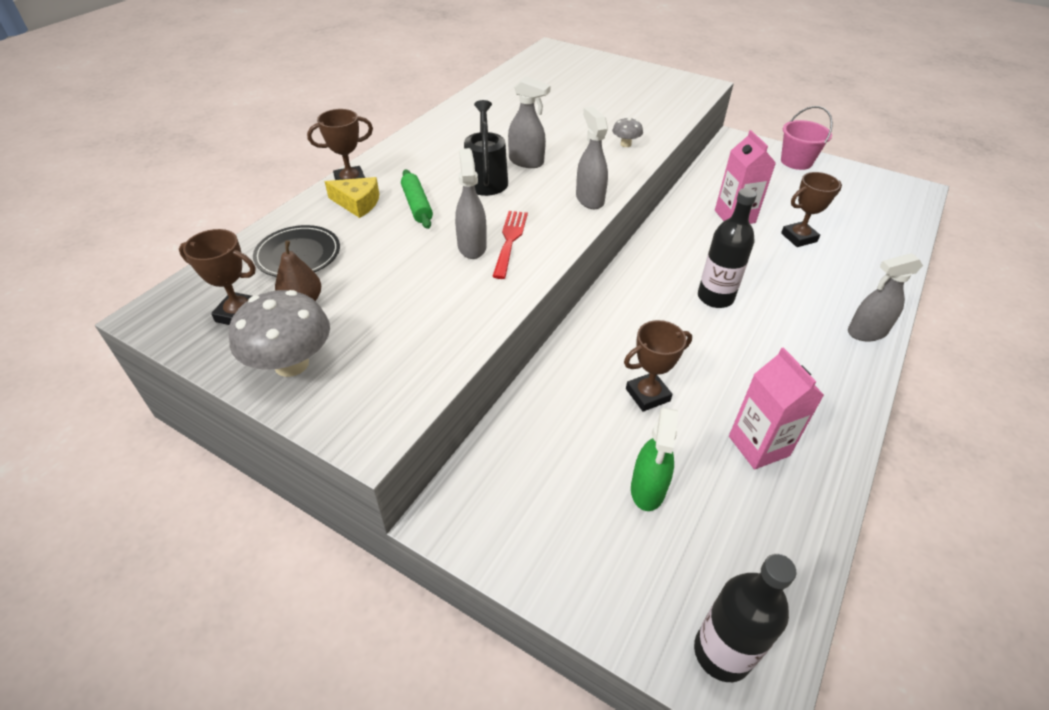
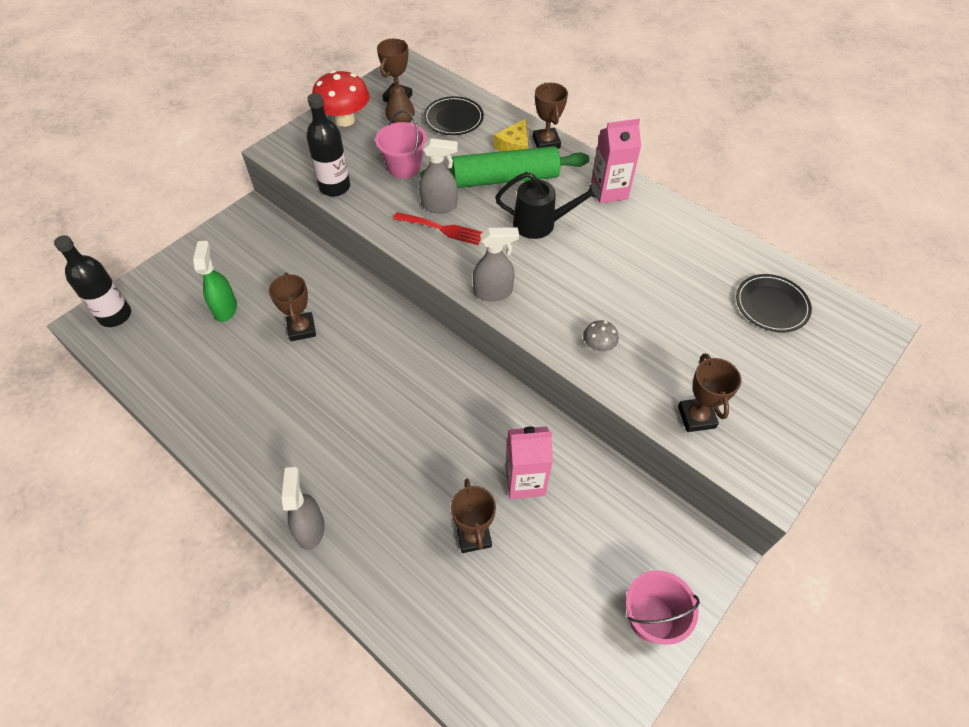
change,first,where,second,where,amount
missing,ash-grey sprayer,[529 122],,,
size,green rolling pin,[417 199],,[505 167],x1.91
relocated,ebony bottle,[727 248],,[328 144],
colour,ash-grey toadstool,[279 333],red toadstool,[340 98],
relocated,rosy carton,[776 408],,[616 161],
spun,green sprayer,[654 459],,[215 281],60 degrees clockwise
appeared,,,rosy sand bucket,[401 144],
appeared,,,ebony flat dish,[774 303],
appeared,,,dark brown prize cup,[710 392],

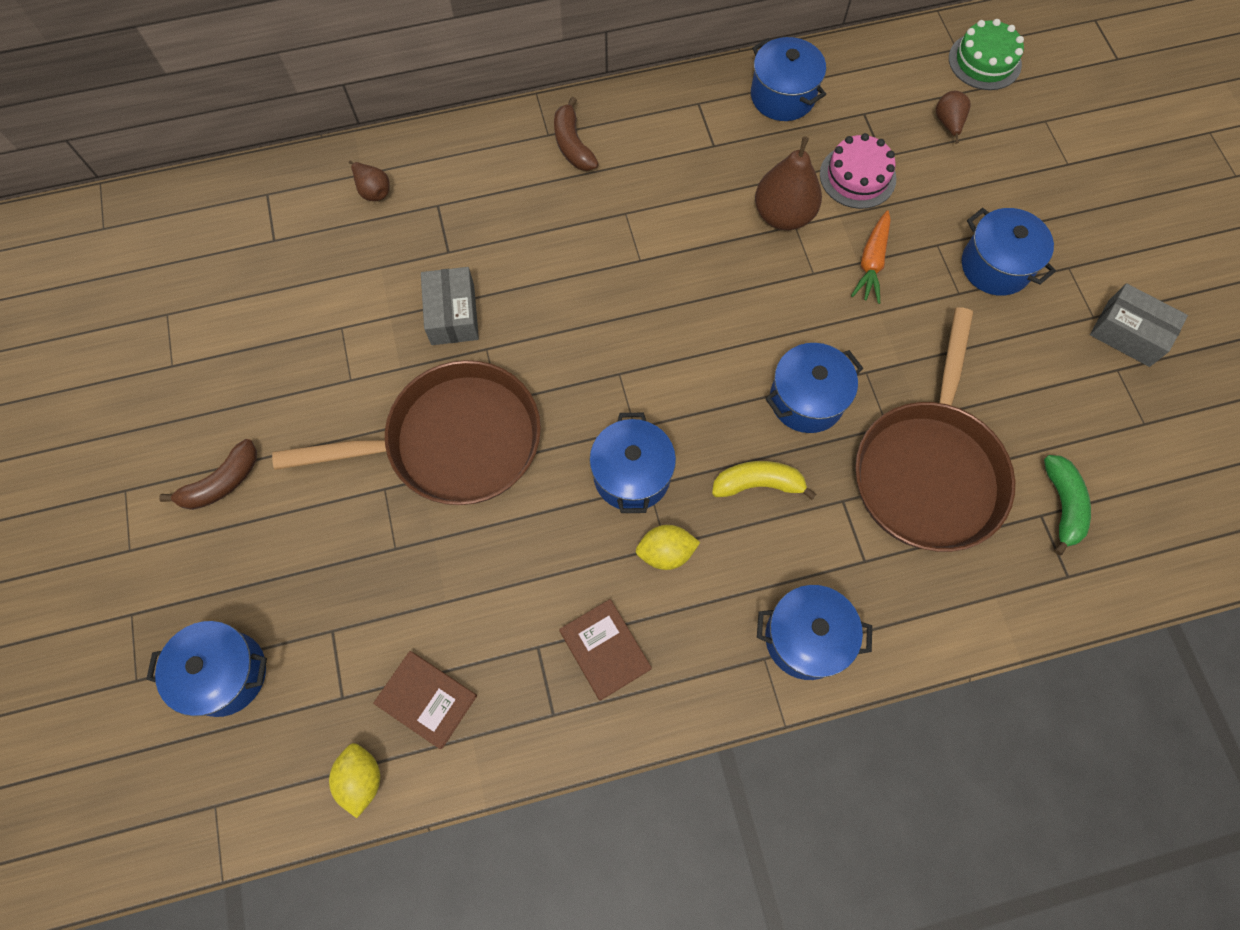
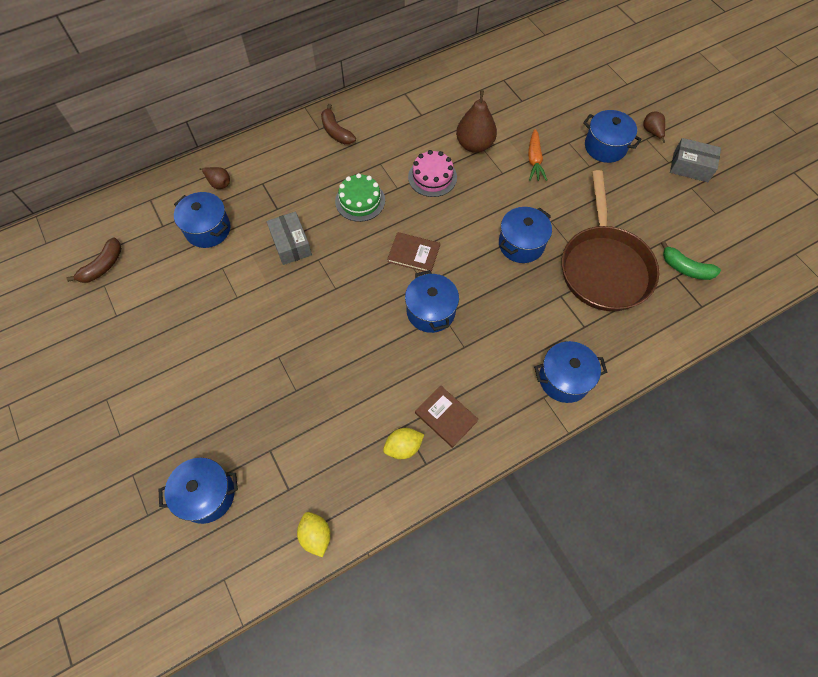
change,first,where,second,where,amount
relocated,green cake,[986 54],,[360 197],
relocated,royal blue pot,[788 79],,[202 220],
relocated,dark brown pear fruit,[953 117],,[654 127],
relocated,rosy cake,[858 171],,[432 173],
missing,dark brown frying pan,[406 432],,,
relocated,dark brown banana fruit,[208 474],,[94 260],
spun,green banana fruit,[1067 505],,[691 260],135 degrees clockwise
missing,bright yellow banana fruit,[764 480],,,
relocated,bright yellow toy lemon,[668 547],,[403 443],
relocated,dark brown hardback,[425 700],,[413 252],

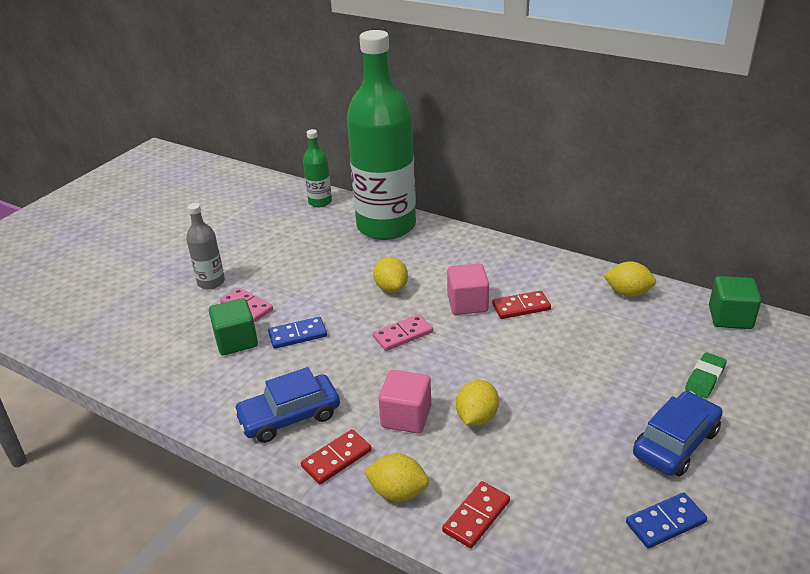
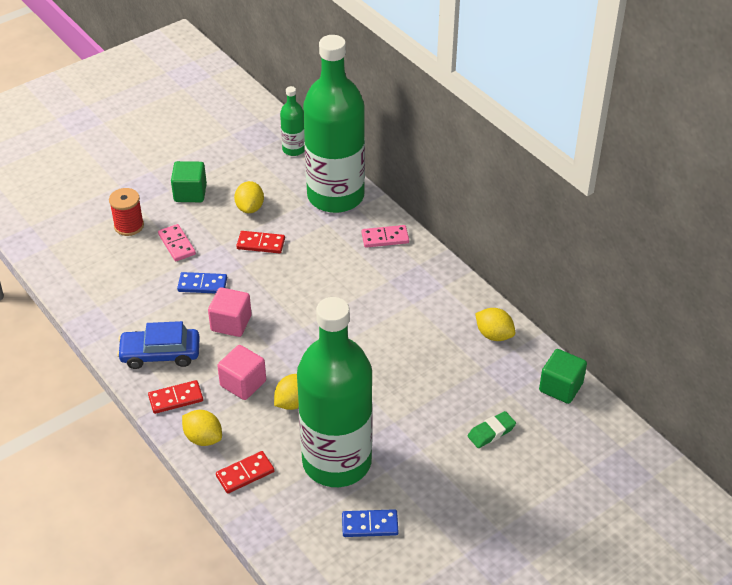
change,first,where,second,where,amount
missing,ash-grey bottle,[205 246],,,
relocated,bright yellow toy lemon,[390 275],,[249 197],
relocated,rosy block,[468 289],,[230 312],
relocated,red domino piece,[521 305],,[260 242],
relocated,green block,[233 326],,[189 181],
relocated,rosy domino piece,[403 332],,[385 236],
missing,royal blue toy car,[678 433],,,
appeared,,,red spool,[126 212],
appeared,,,green bottle,[335 392],

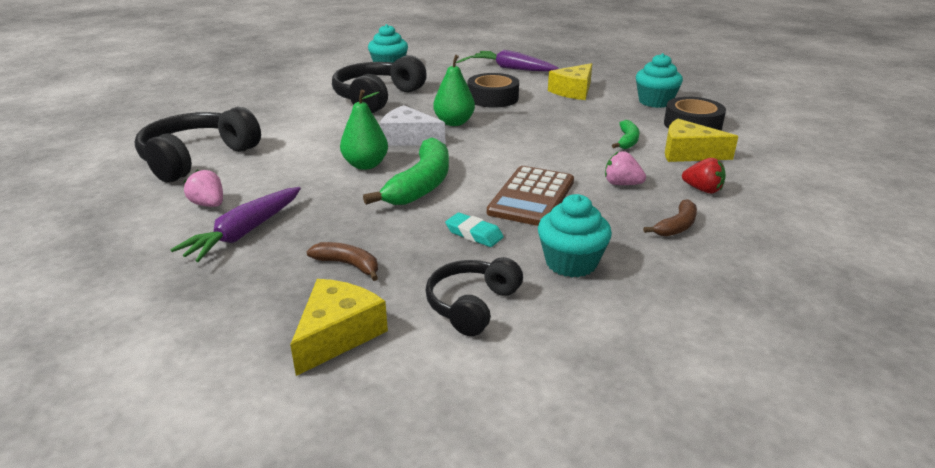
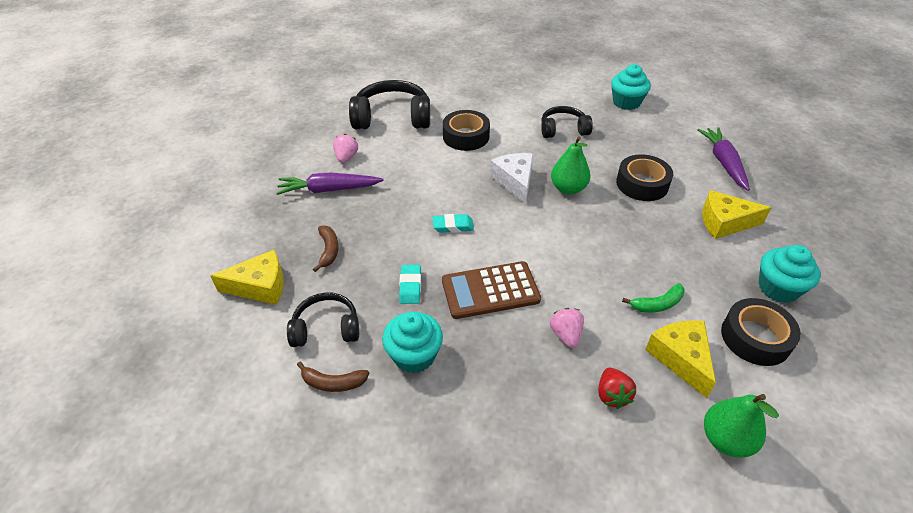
change,first,where,second,where,amount
size,ebony headphones,[379 84],,[567 122],x0.60
relocated,green pear fruit,[364 130],,[741 426],
exchanged,green banana fruit,[406 171],aqua gum eraser,[453 223],
relocated,dark brown banana fruit,[670 218],,[333 377],
appeared,,,ebony roll of tape,[466 130],

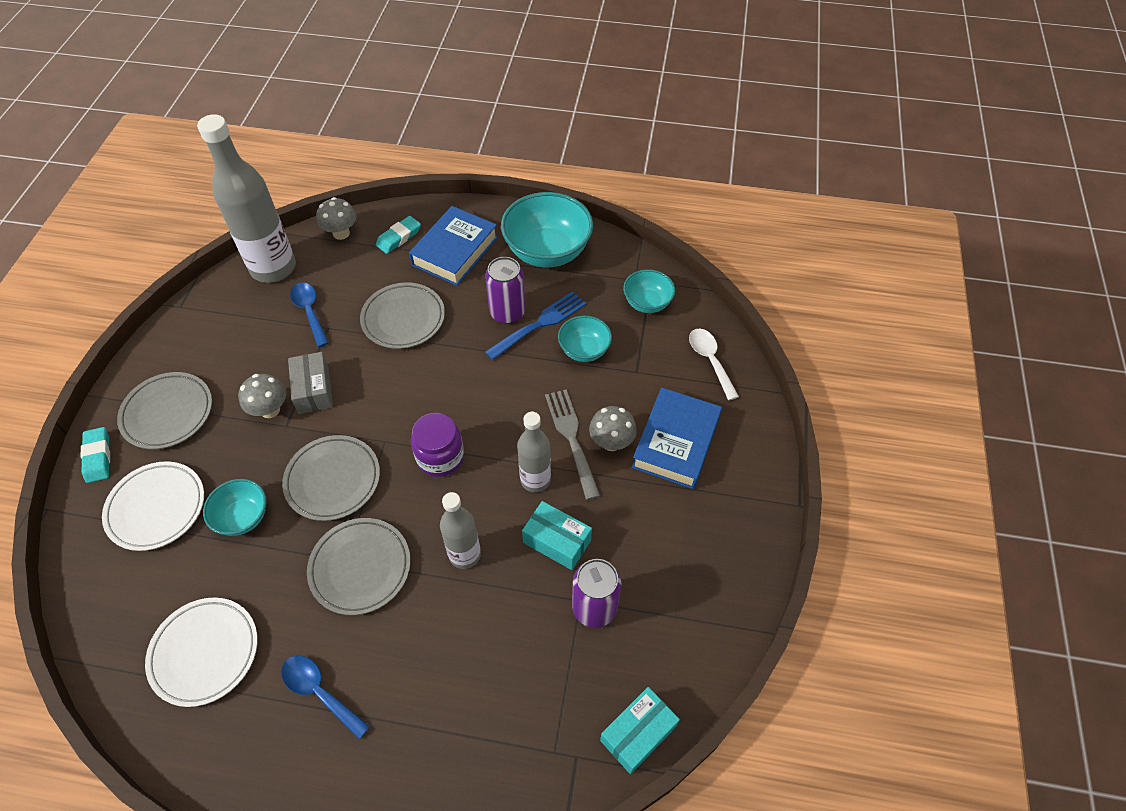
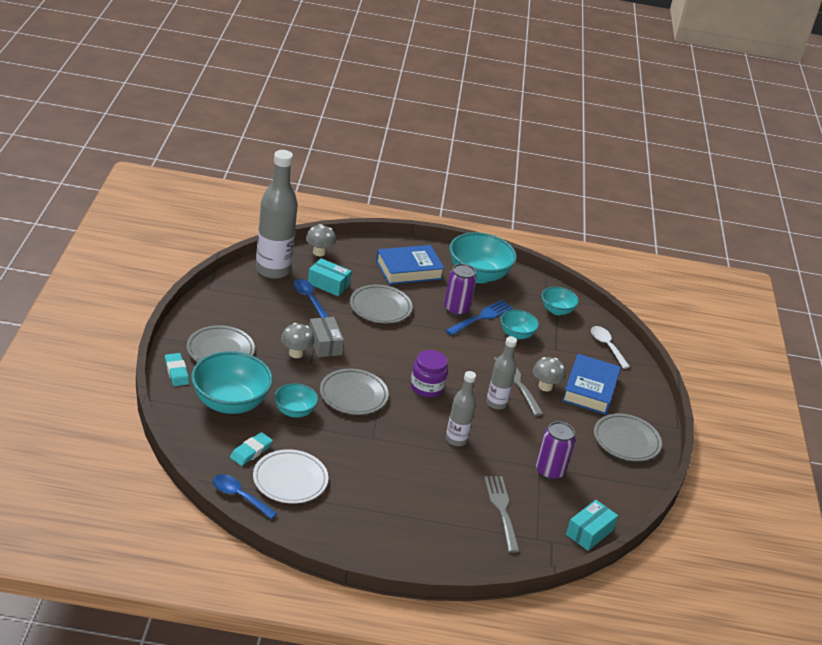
change,first,where,second,where,amount
spun,royal blue hardback,[453 246],,[410 265],45 degrees clockwise
relocated,aqua gum eraser,[398 235],,[251 449],
exchanged,white flat dish,[153 506],aqua serving bowl,[232 382],
relocated,aqua package,[557 535],,[330 277],
relocated,ash-grey flat dish,[359 566],,[628 437],
relocated,royal blue spoon,[325 697],,[245 496],
appeared,,,ash-grey table fork,[502 514],

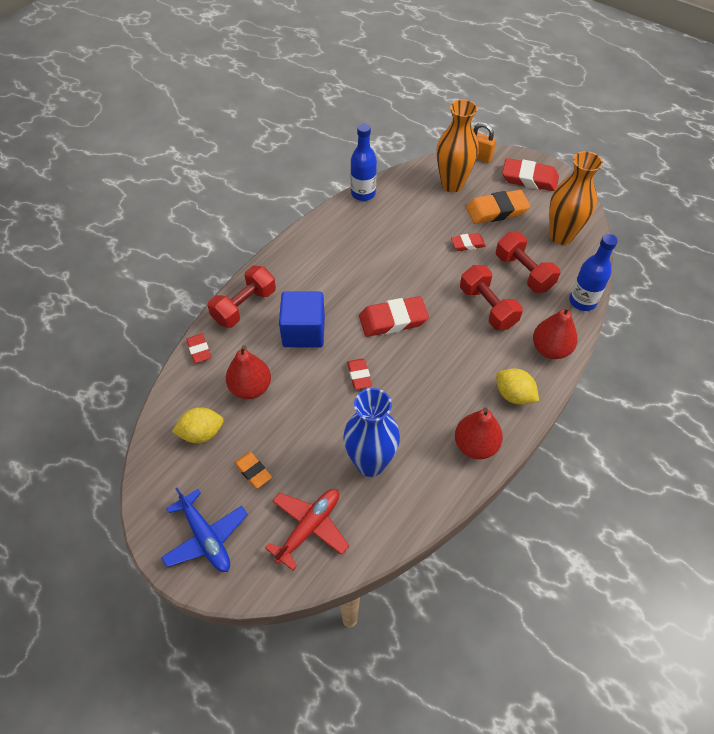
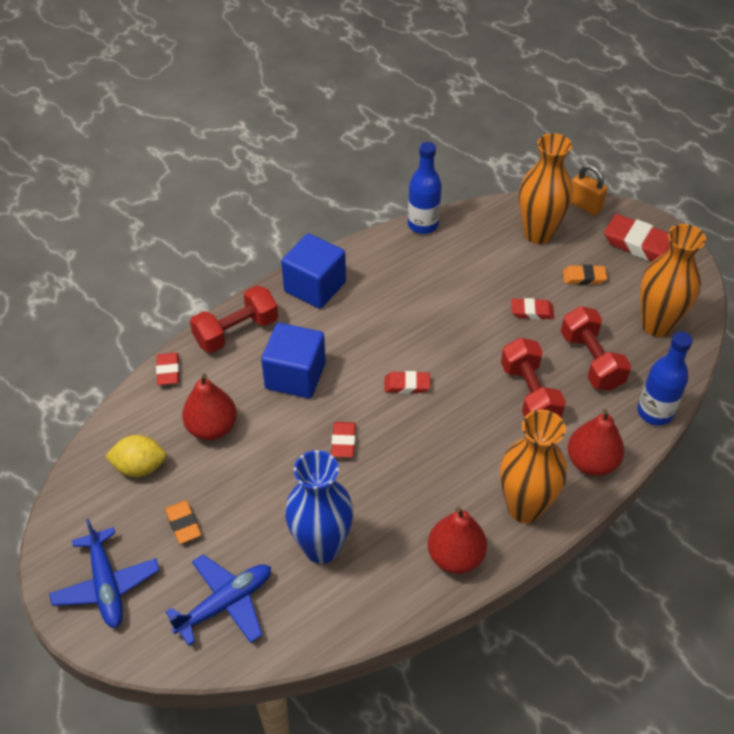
change,first,where,second,where,amount
size,orange-coloured gum eraser,[498 207],,[585 275],x0.56
size,red gum eraser,[394 316],,[407 382],x0.56
exchanged,bright yellow toy lemon,[517 386],orange-coloured vase,[533 466],
colour,red aeroplane,[307 529],royal blue aeroplane,[218 600],
appeared,,,royal blue block,[313 271],

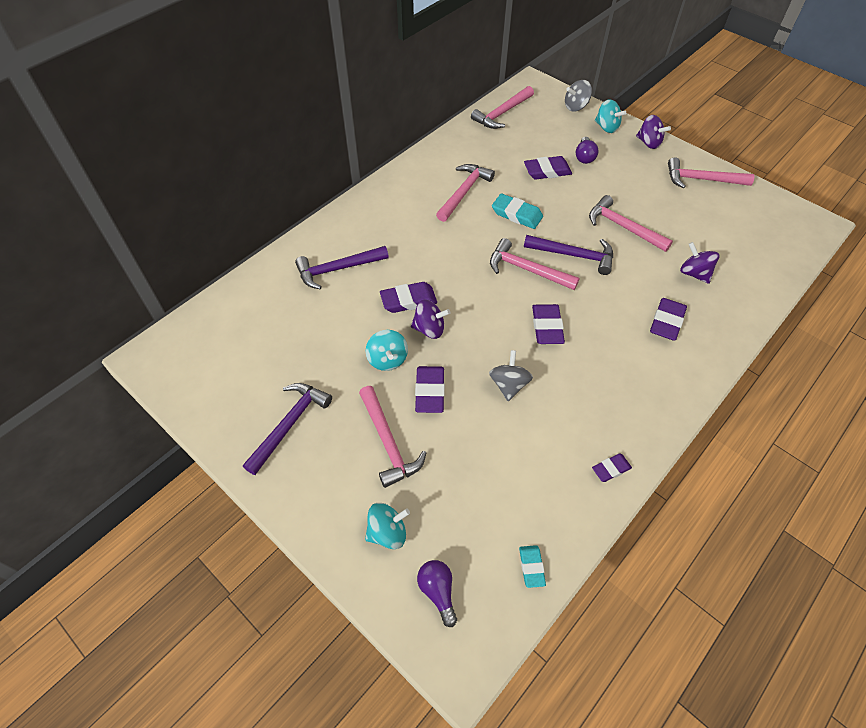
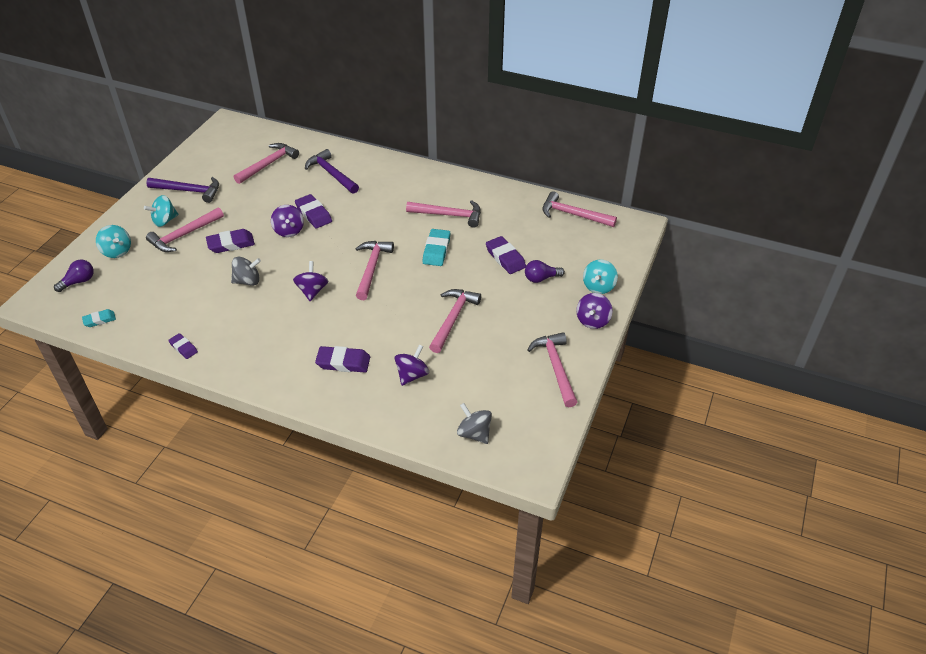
change,first,where,second,where,amount
relocated,ash-grey spinning top,[578 95],,[474 423],
missing,royal purple claw hammer,[568 255],,,
exchanged,royal purple gum eraser,[548 324],royal purple spinning top,[310 281],
relocated,aqua spinning top,[387 350],,[161 211],
appeared,,,rosy claw hammer,[266 163],

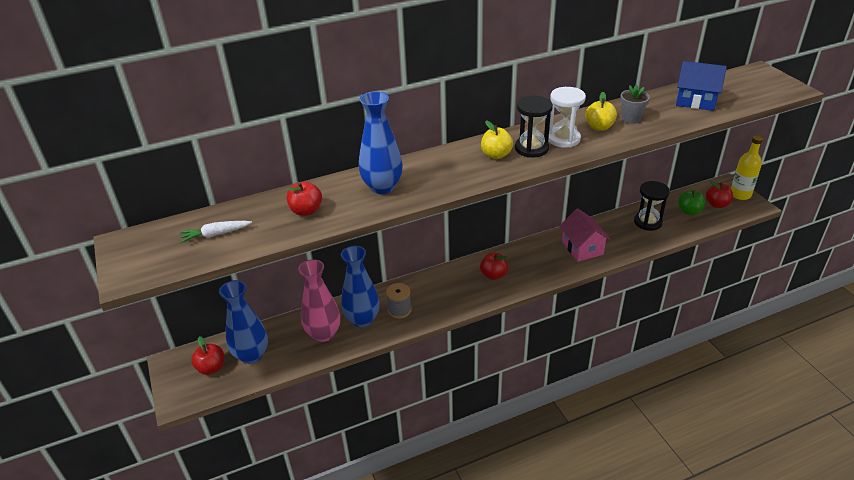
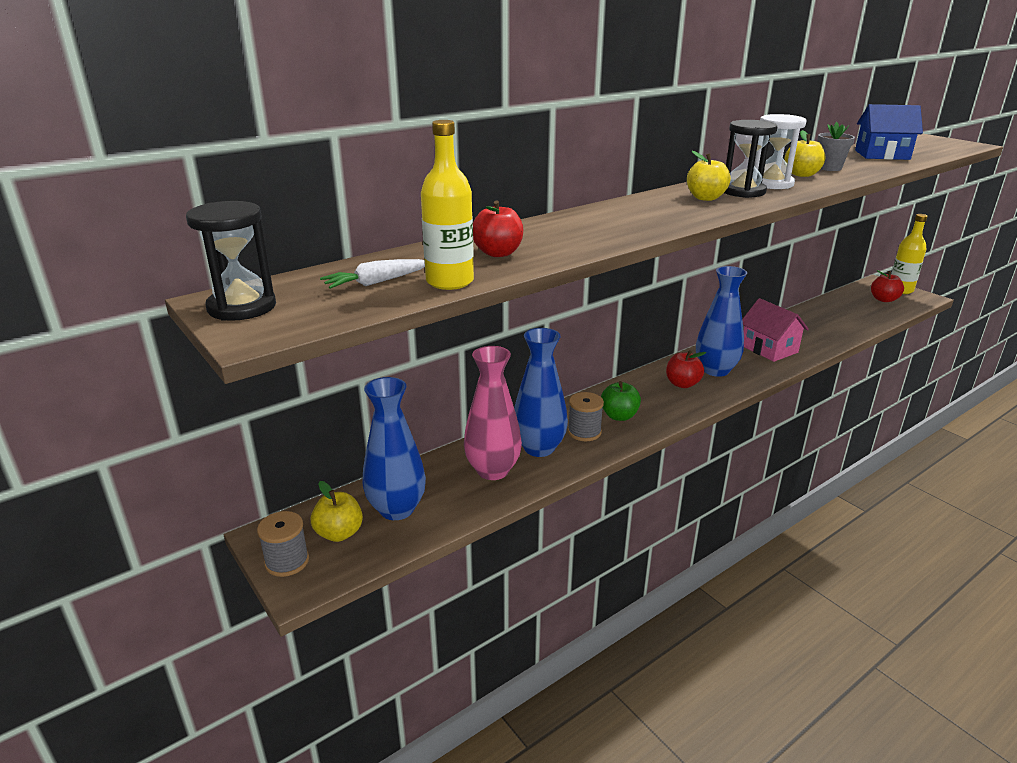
change,first,where,second,where,amount
relocated,royal blue vase,[381 142],,[721 321],
relocated,ebony sandglass,[652 206],,[231 261],
relocated,green apple,[691 202],,[621 401],
colour,red apple,[207 355],bright yellow apple,[337 511],
appeared,,,bright yellow bottle,[447 205],
appeared,,,ash-grey spool,[283 544],

